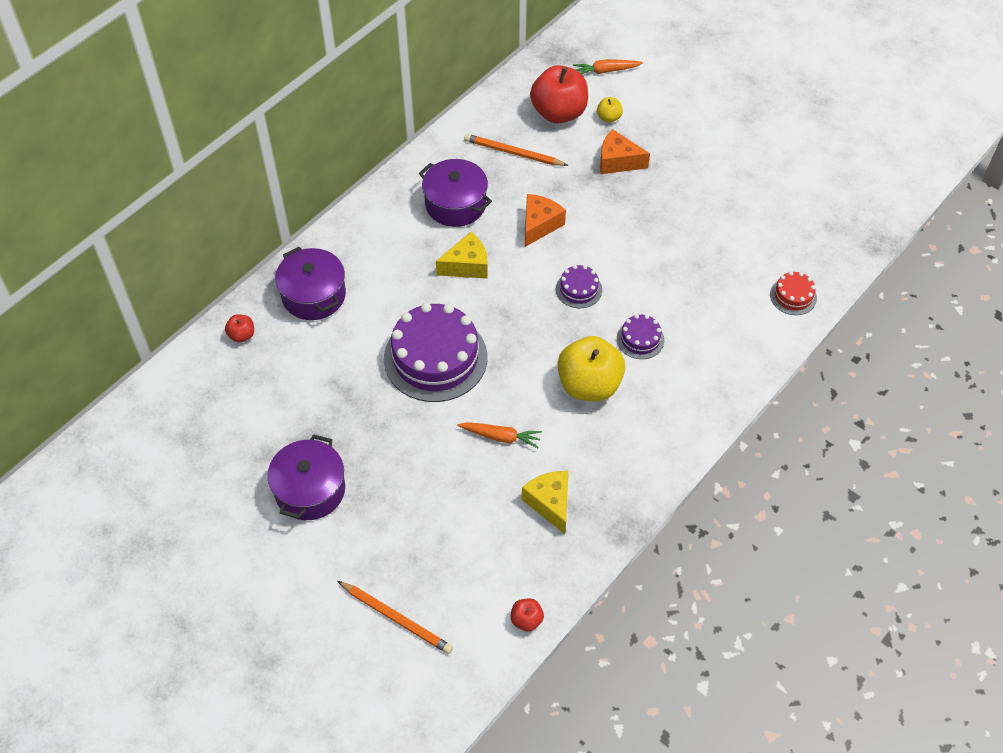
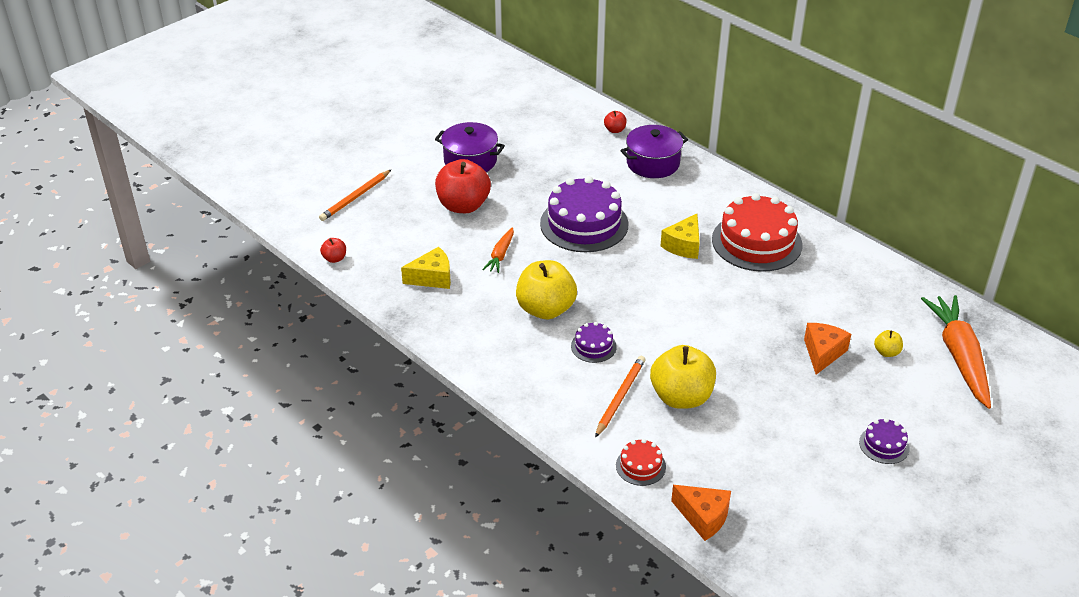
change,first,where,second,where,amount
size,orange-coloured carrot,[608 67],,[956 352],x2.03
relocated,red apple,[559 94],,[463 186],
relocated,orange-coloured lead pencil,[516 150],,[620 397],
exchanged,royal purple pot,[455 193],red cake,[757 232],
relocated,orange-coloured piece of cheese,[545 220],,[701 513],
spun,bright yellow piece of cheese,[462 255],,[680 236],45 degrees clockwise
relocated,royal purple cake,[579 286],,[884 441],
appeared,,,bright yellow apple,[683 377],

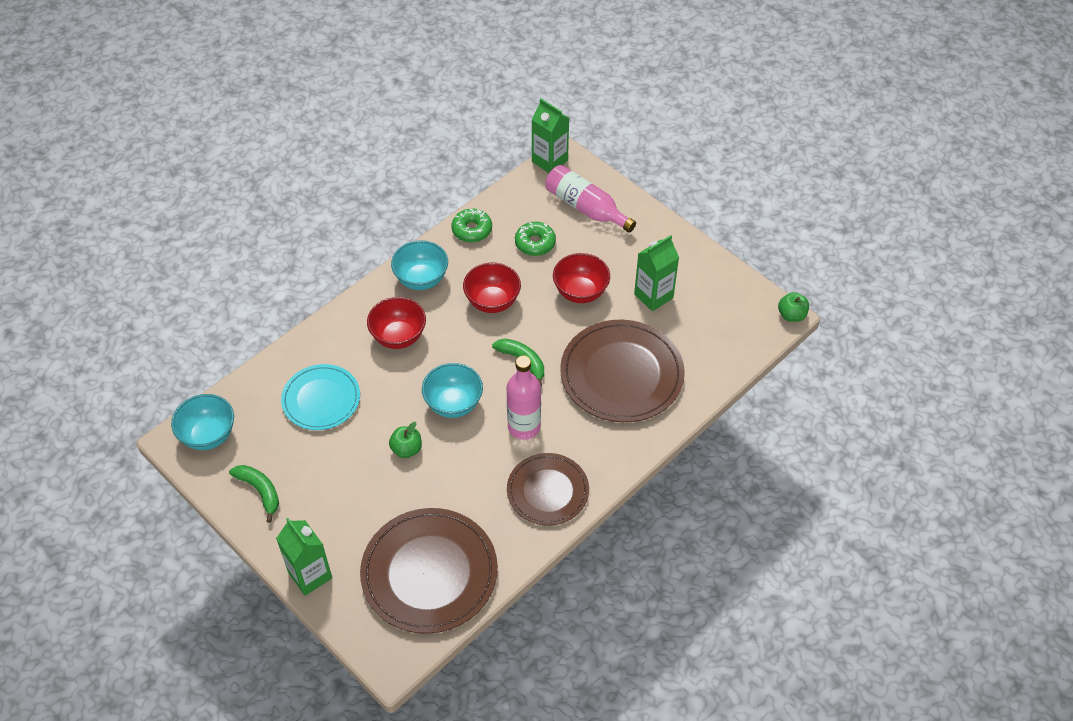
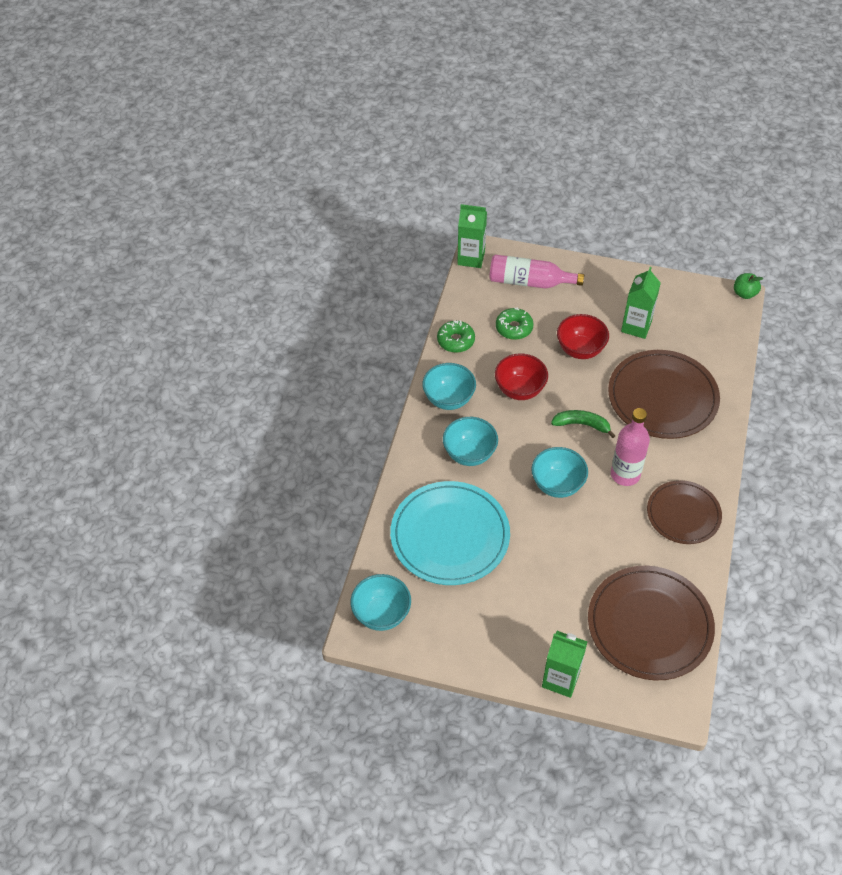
change,first,where,second,where,amount
colour,red serving bowl,[396 323],aqua serving bowl,[470 441],
size,aqua flat dish,[320 397],,[450 533],x1.59
missing,green apple,[405 440],,,
missing,green banana fruit,[254 494],,,

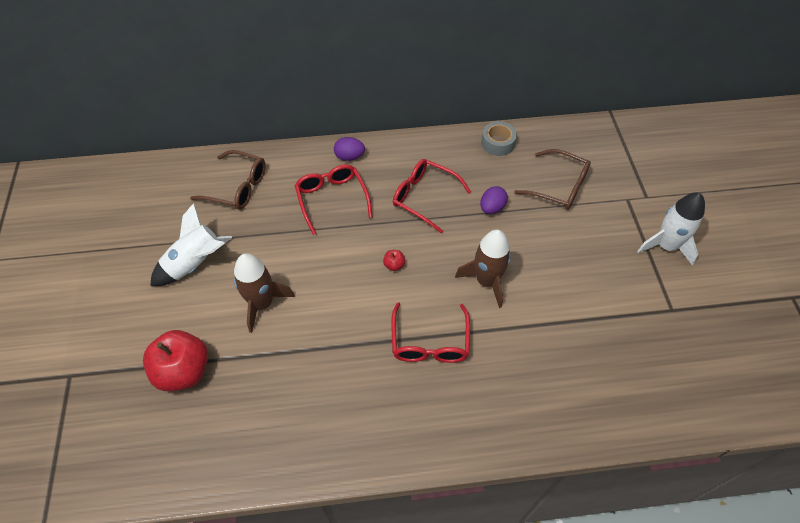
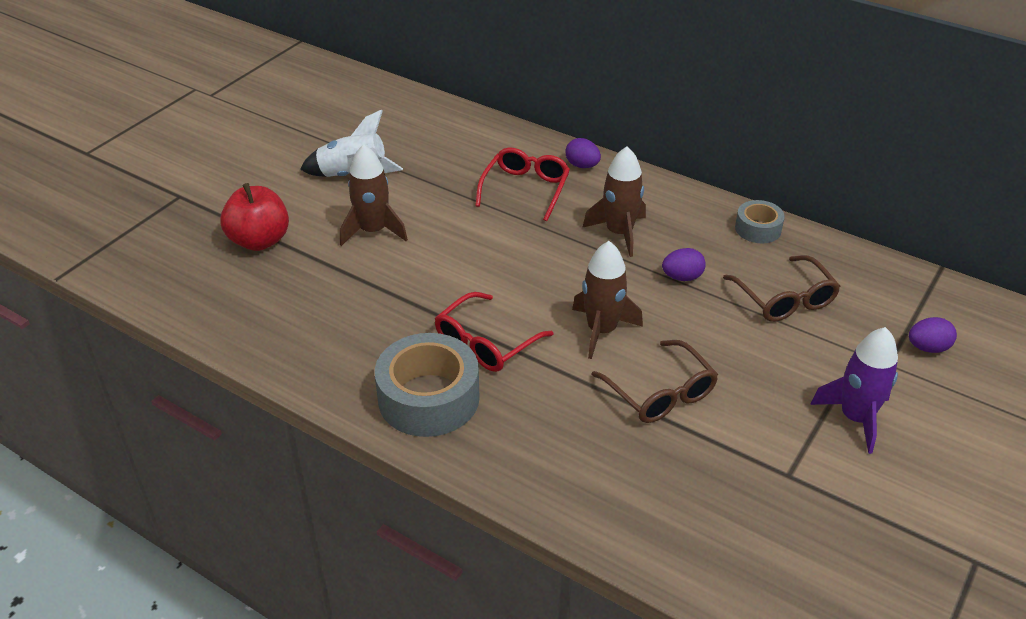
change,first,where,second,where,amount
relocated,dark brown spectacles,[228 180],,[654 381],
exchanged,red spectacles,[432 196],dark brown spaceship,[614 201],
colour,white spaceship,[671 229],royal purple spaceship,[854 390],
missing,red apple,[394 260],,,
appeared,,,royal purple toy egg,[933 335],
appeared,,,ash-grey roll of tape,[427 385],

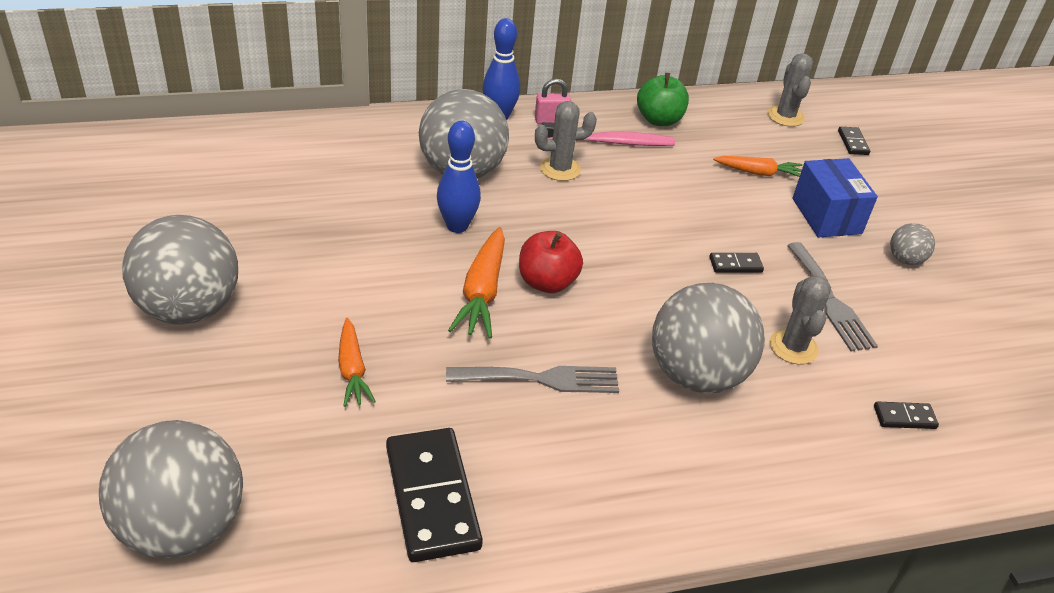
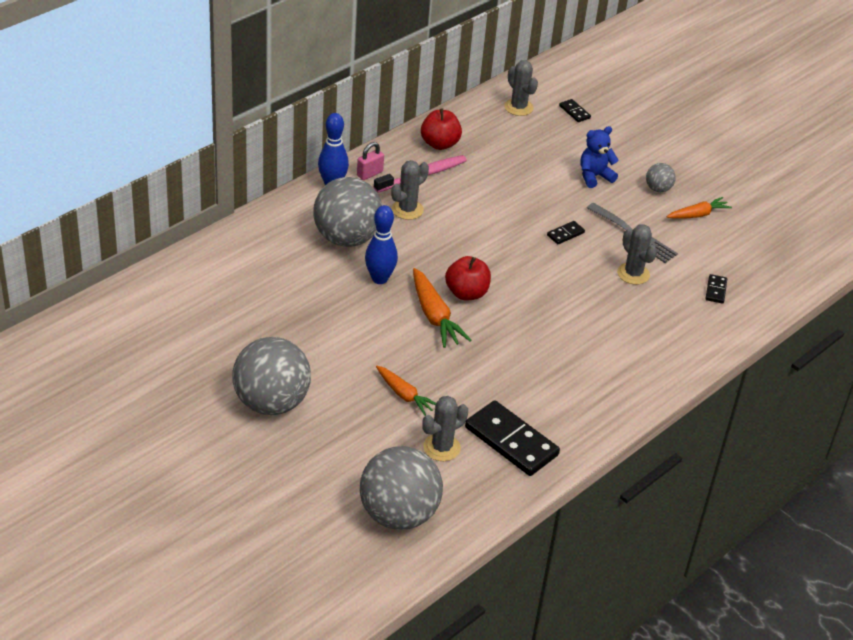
change,first,where,second,where,amount
colour,green apple,[663 99],red apple,[441 129],
relocated,orange-coloured carrot,[757 166],,[699 208],
exchanged,royal blue package,[835 198],royal blue stuffed bear,[600 157],
missing,ash-grey play ball,[708 338],,,
missing,ash-grey table fork,[532 379],,,
spun,ebony domino piece,[906 415],,[716 289],45 degrees counterclockwise
appeared,,,ash-grey prickly plant,[445 428],

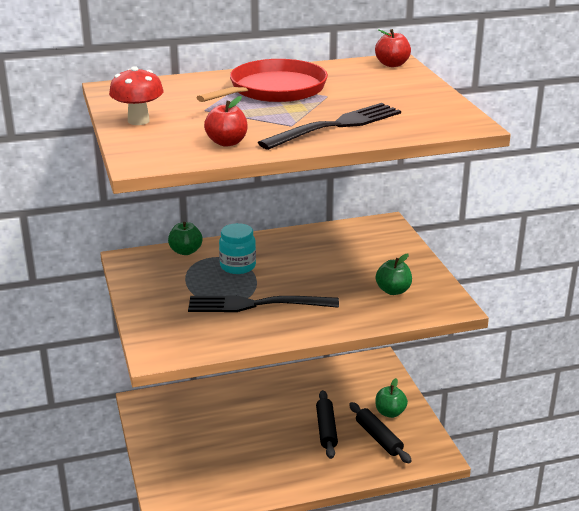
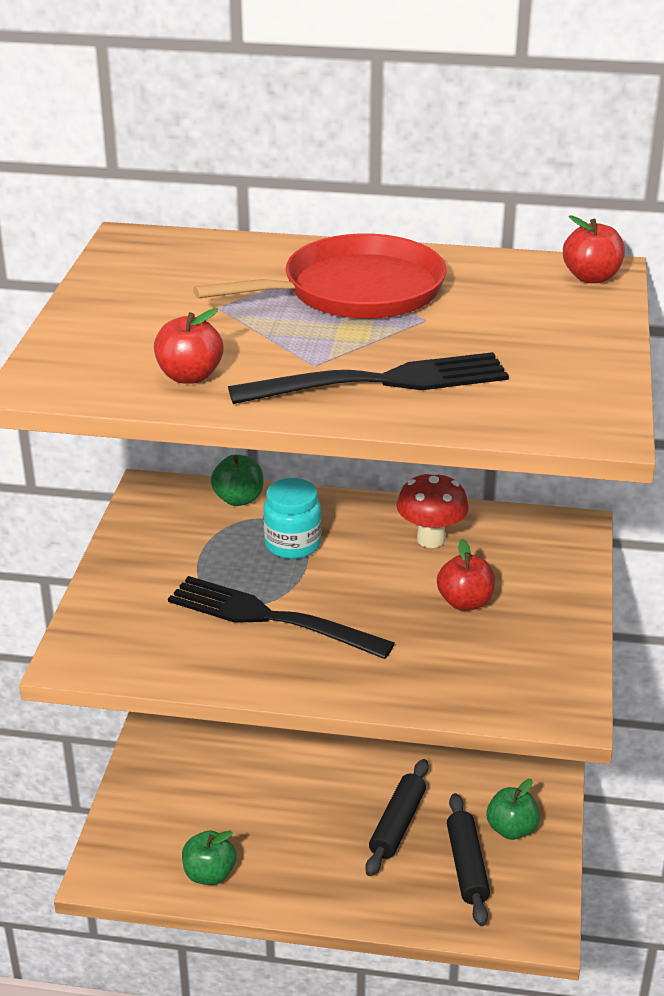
change,first,where,second,where,amount
relocated,red toadstool,[136 95],,[433 509],
relocated,green apple,[394 274],,[209 858],
appeared,,,red apple,[466 575],

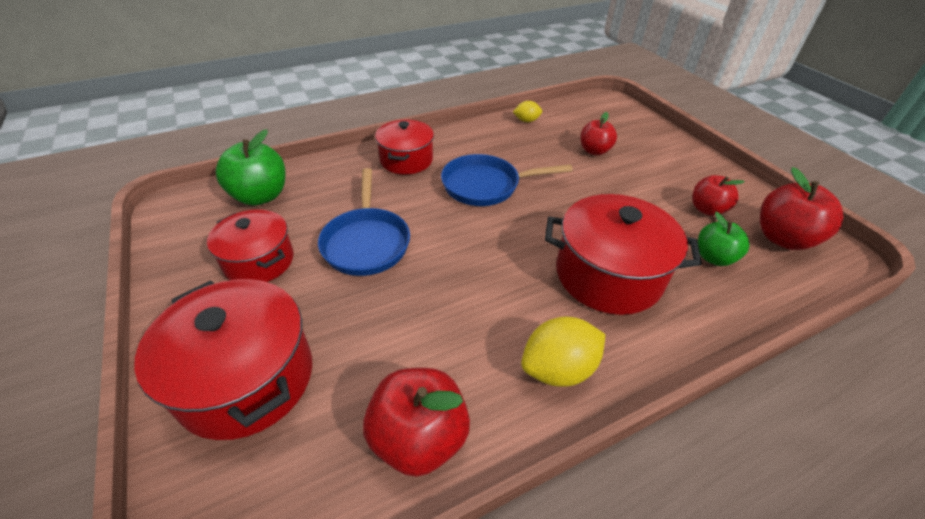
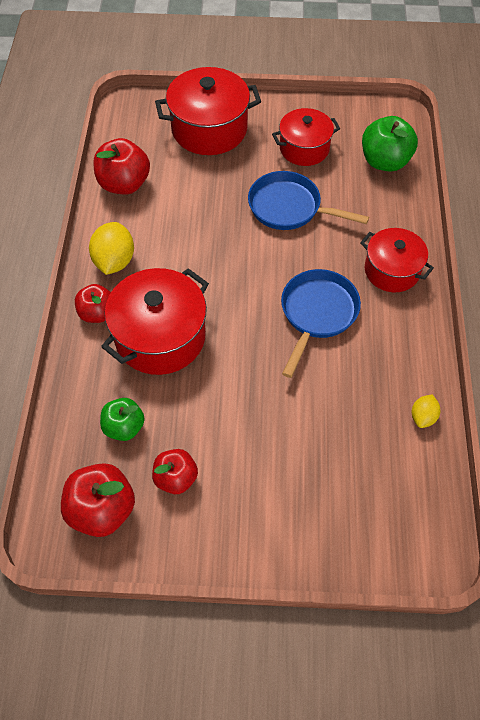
change,first,where,second,where,amount
relocated,red apple,[599 133],,[93 303],

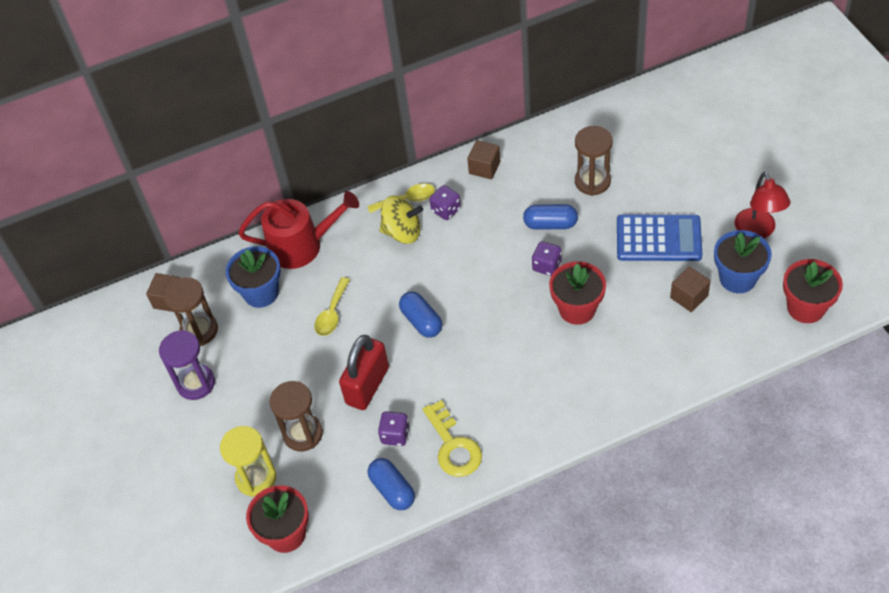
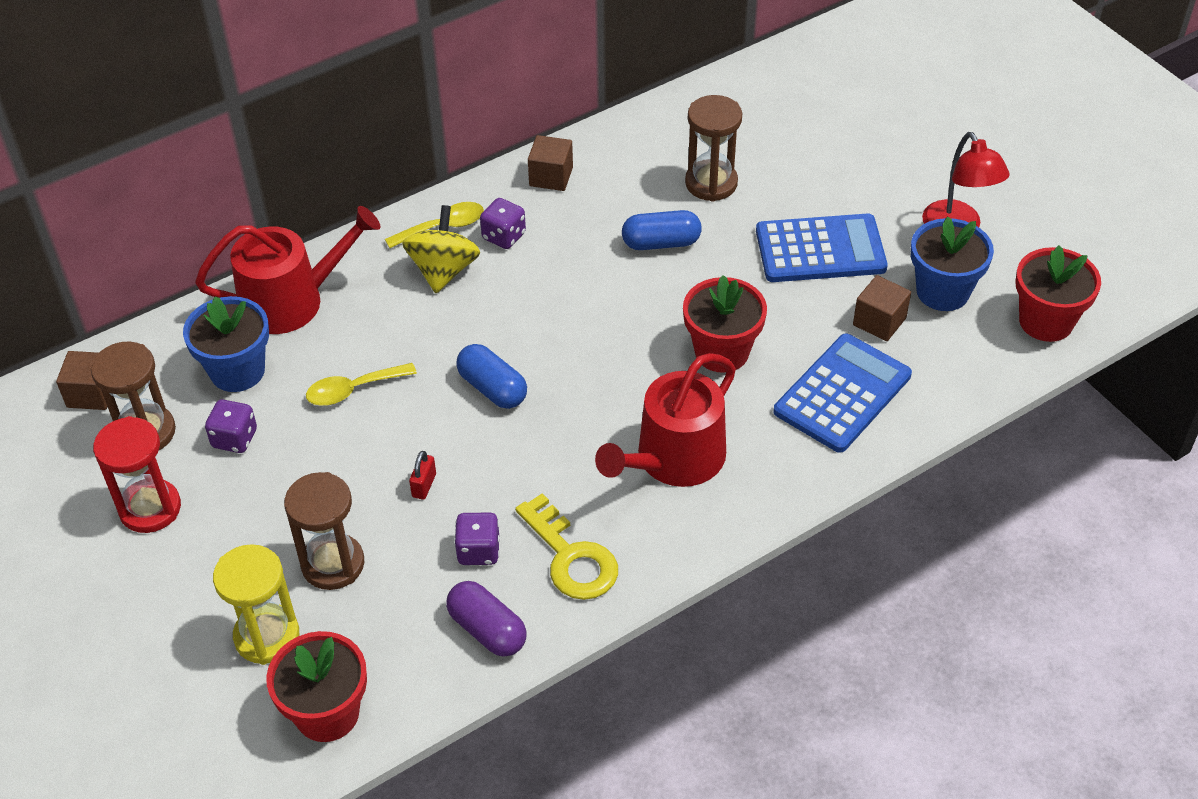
change,first,where,second,where,amount
spun,bright yellow spinning top,[401 220],,[441 249],75 degrees counterclockwise
relocated,royal purple die,[547 258],,[231 426],
spun,bright yellow spoon,[332 306],,[361 384],60 degrees clockwise
colour,royal purple sandglass,[187 365],red sandglass,[137 474],
size,red small lock,[364 372],,[422 475],x0.40
colour,royal blue capsule,[391 484],royal purple capsule,[486 619],
appeared,,,royal blue adding machine,[842 393],
appeared,,,red watering pot,[665 420],

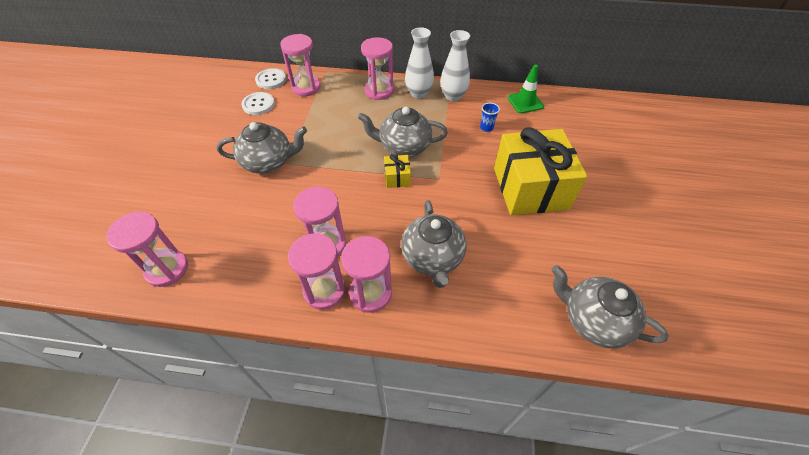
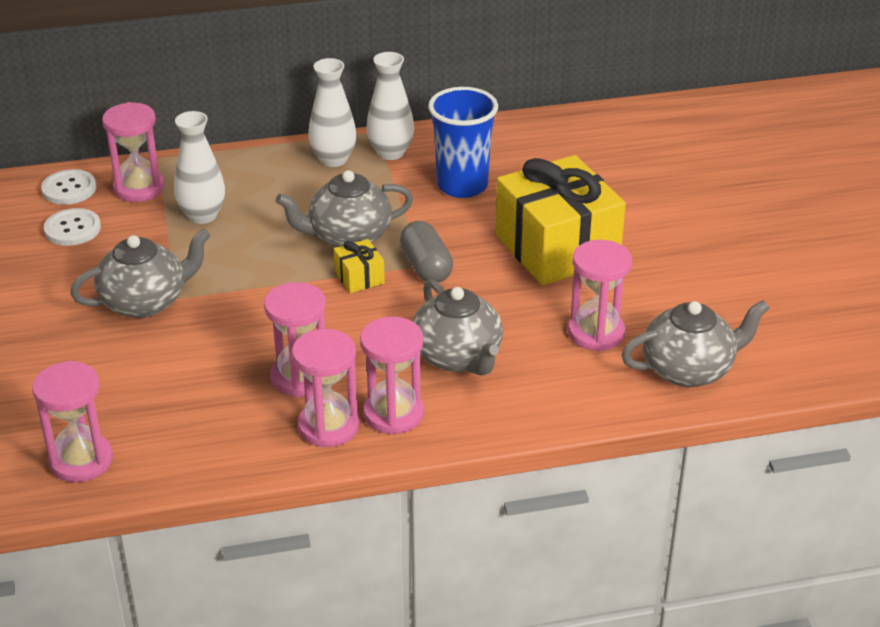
change,first,where,second,where,amount
relocated,rosy sandglass,[377 68],,[600 295],
missing,green traffic cone,[525 88],,,
size,royal blue beaker,[490 117],,[463 142],x2.42
spun,ash-grey china teapot,[610 306],,[695 343],150 degrees clockwise
appeared,,,white vase,[199 167],
appeared,,,ash-grey capsule,[426 252],

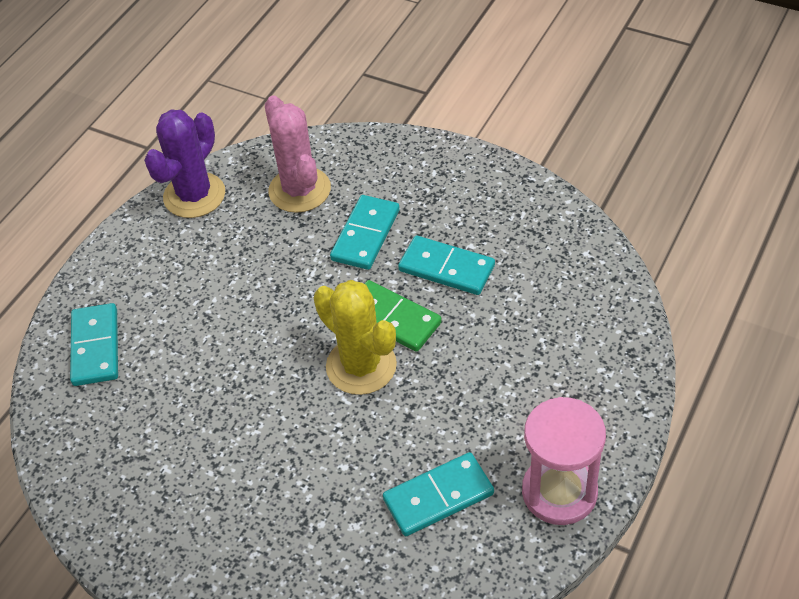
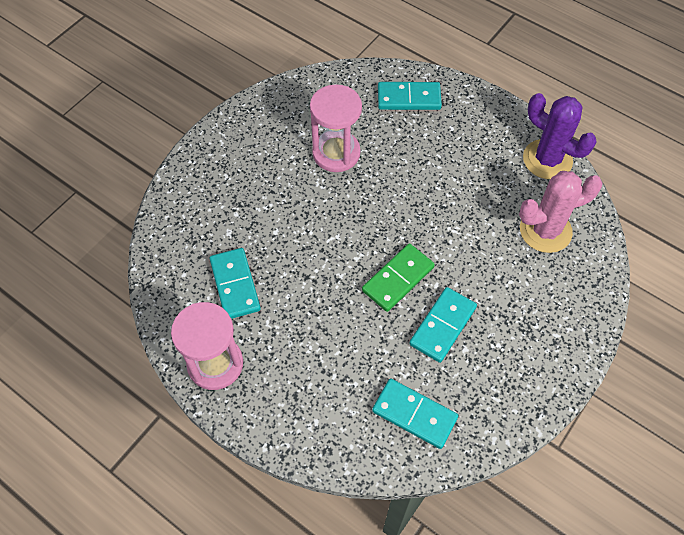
change,first,where,second,where,amount
relocated,aqua domino piece,[365 232],,[415 414],
missing,bright yellow prickly plant,[355 337],,,
appeared,,,rosy sandglass,[336 128],

